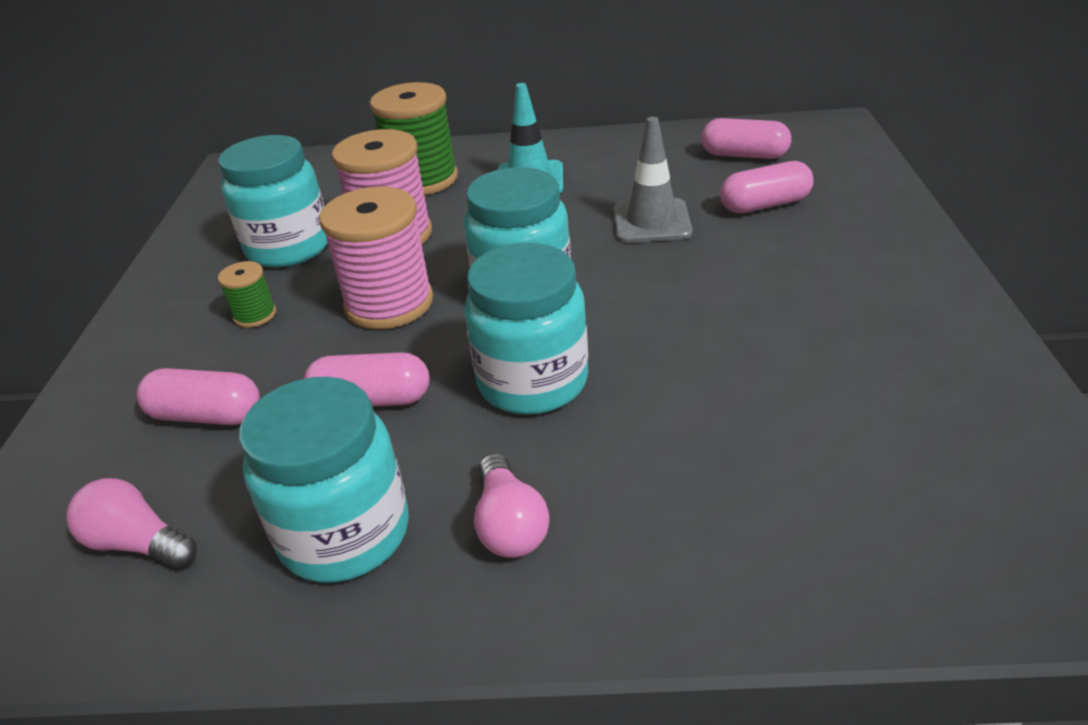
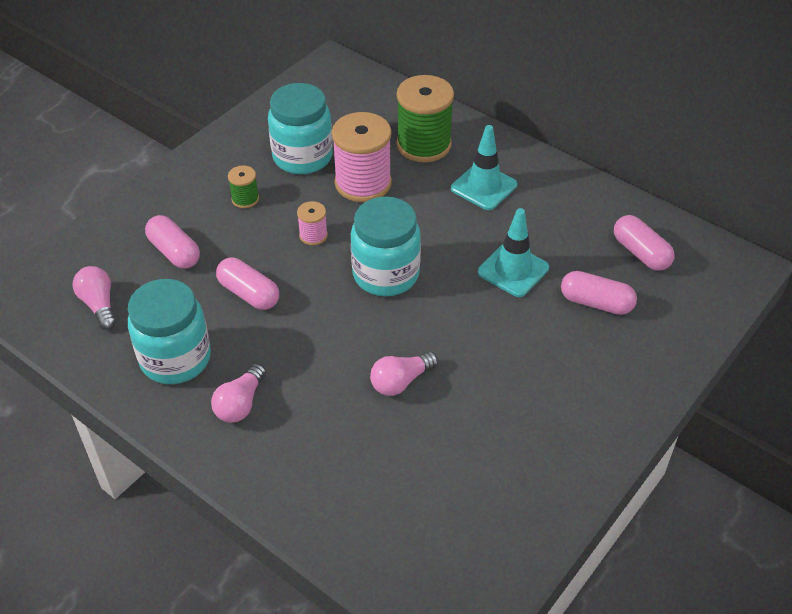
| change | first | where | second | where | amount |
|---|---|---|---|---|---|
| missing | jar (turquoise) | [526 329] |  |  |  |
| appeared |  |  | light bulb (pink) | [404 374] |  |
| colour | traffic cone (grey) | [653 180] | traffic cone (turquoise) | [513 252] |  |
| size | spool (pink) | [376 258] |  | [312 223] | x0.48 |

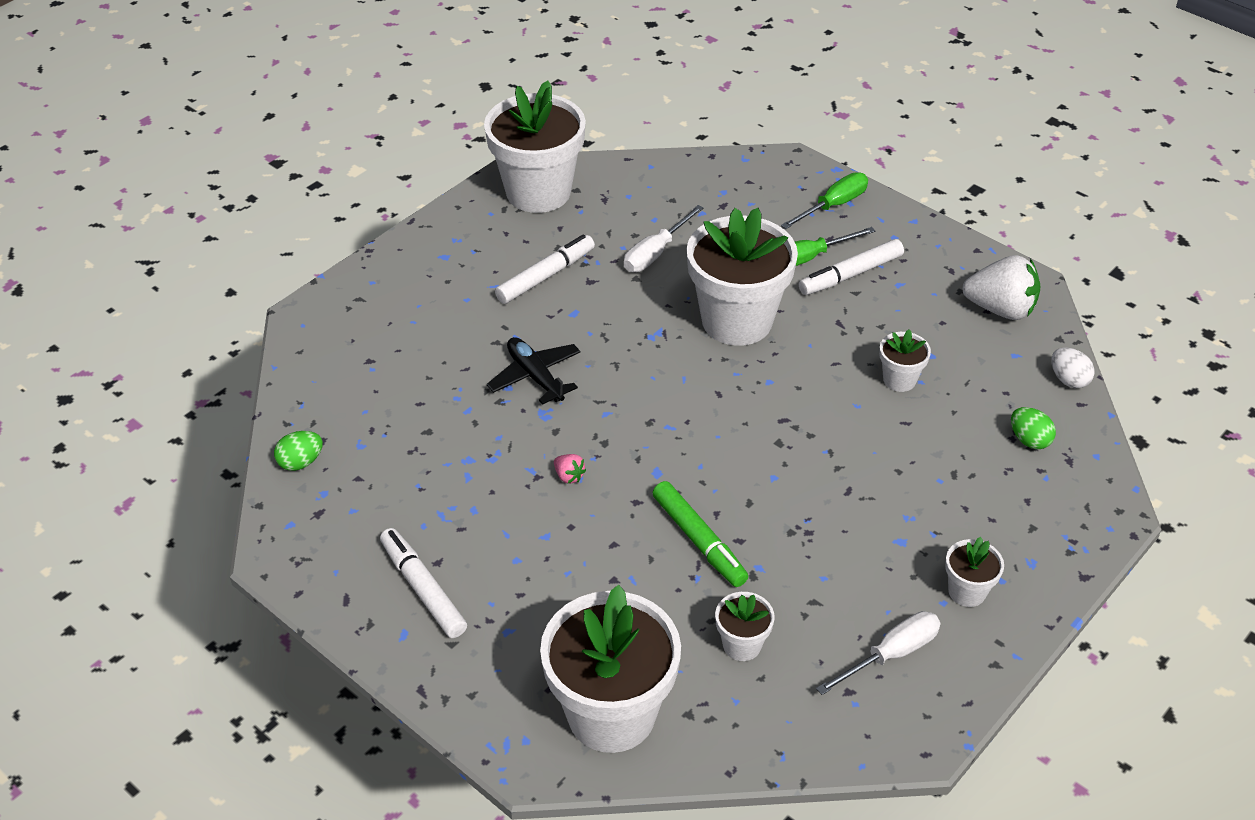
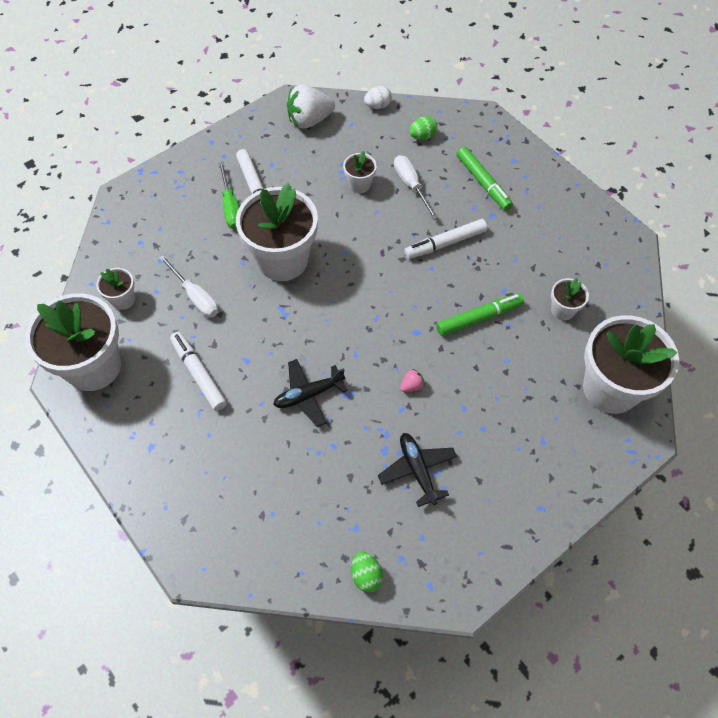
| change | first | where | second | where | amount |
|---|---|---|---|---|---|
| missing | screwdriver (green) | [824 201] |  |  |  |
| appeared |  |  | plane (black) | [417 470] |  |
| appeared |  |  | marker (green) | [485 179] |  |
| relocated | marker (white) | [423 583] |  | [445 239] |  |
| relocated | screwdriver (white) | [878 653] |  | [416 187] |  |
| relocated | flower pot (white) | [974 572] |  | [115 289] |  |
| spun | strawberry (white) | [1001 287] |  | [311 106] | 135 degrees counterclockwise |

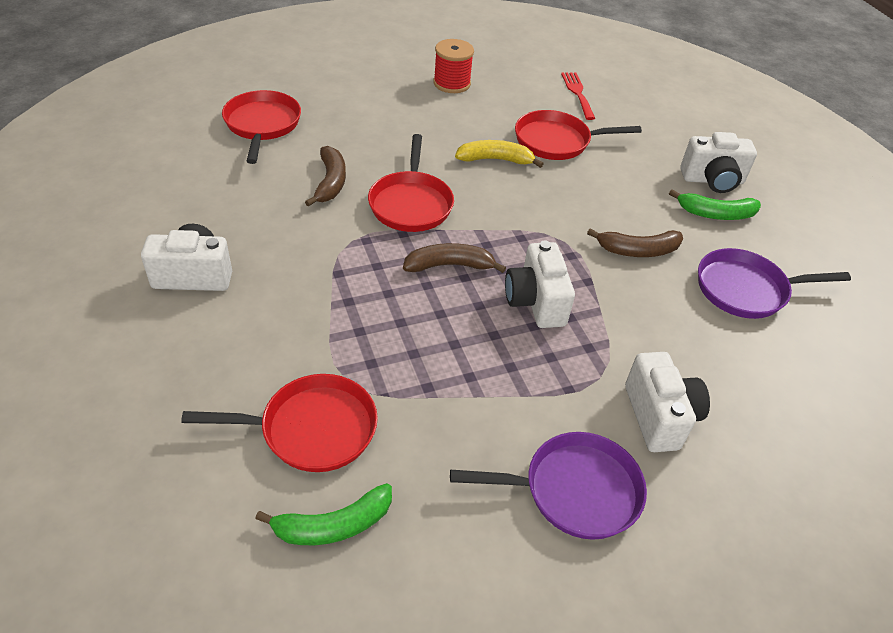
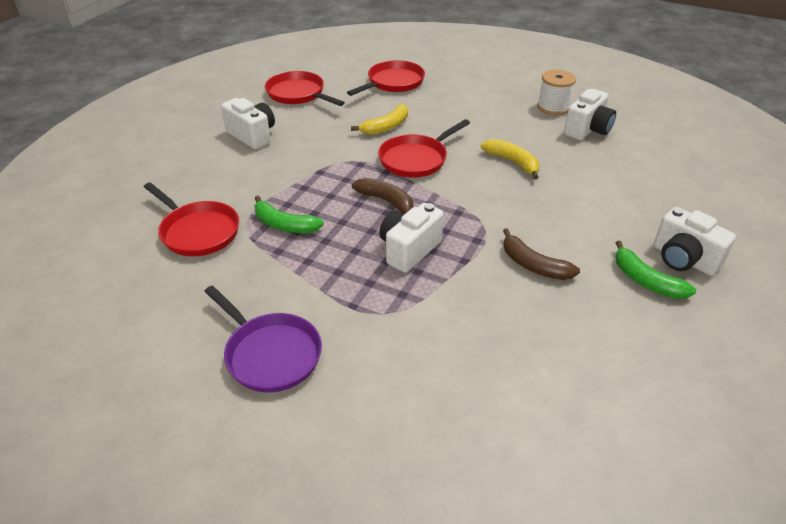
| change | first | where | second | where | amount |
|---|---|---|---|---|---|
| missing | fork (red) | [578 96] |  |  |  |
| missing | pan (purple) | [774 283] |  |  |  |
| relocated | banana (green) | [323 514] |  | [289 214] |  |
| relocated | pan (red) | [578 135] |  | [305 88] |  |
| relocated | camera (white) | [667 402] |  | [590 114] |  |
| colour | banana (brown) | [325 176] | banana (yellow) | [379 119] |  |
| colour | spool (red) | [453 66] | spool (white) | [556 92] |  |

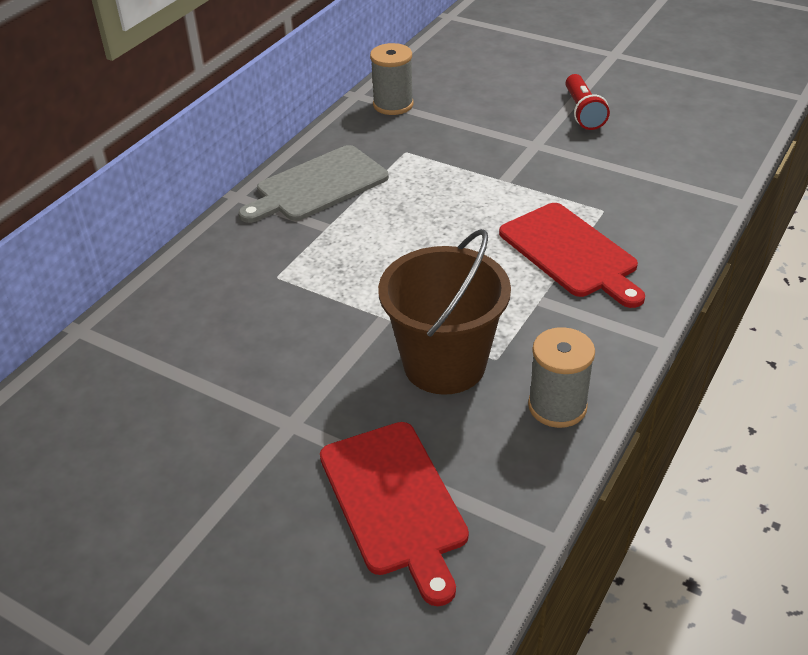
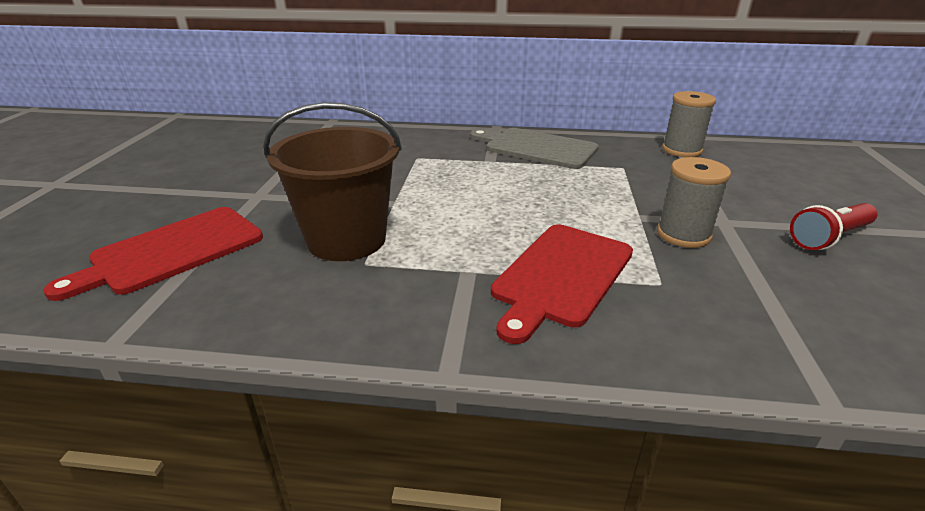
| change | first | where | second | where | amount |
|---|---|---|---|---|---|
| relocated | spool (grey) | [561 377] |  | [694 202] |  |

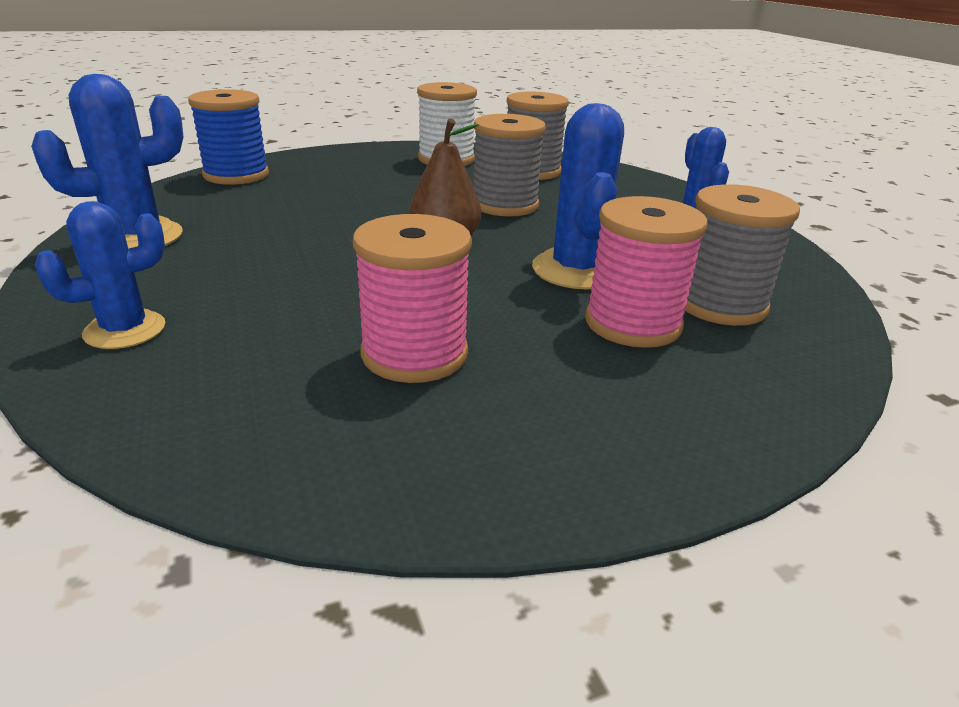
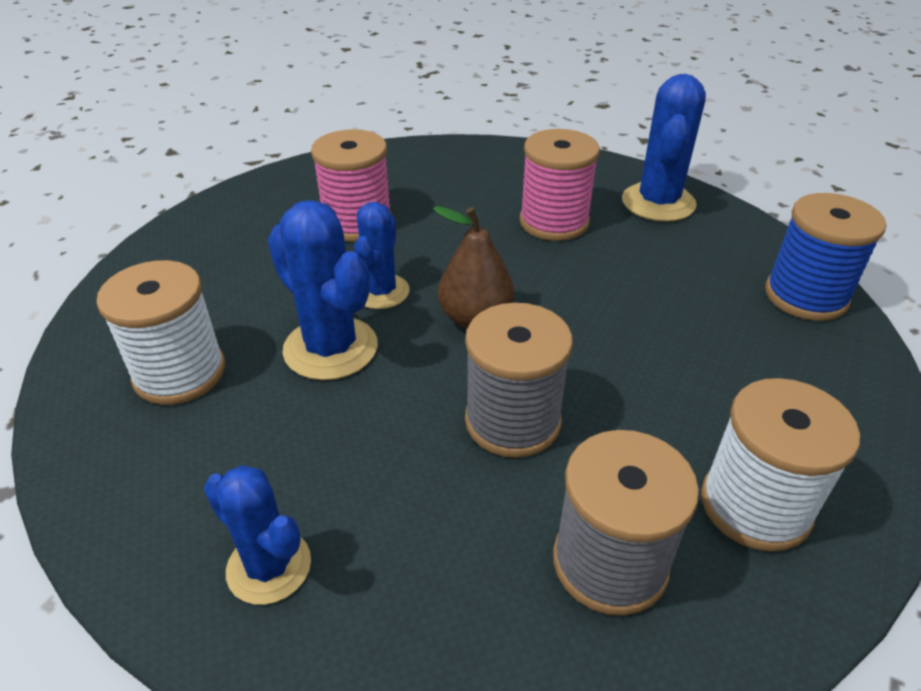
| change | first | where | second | where | amount |
|---|---|---|---|---|---|
| relocated | cactus (blue) | [100 275] |  | [382 255] |  |
| relocated | spool (pink) | [646 272] |  | [559 185] |  |
| colour | spool (grey) | [742 255] | spool (white) | [160 332] |  |

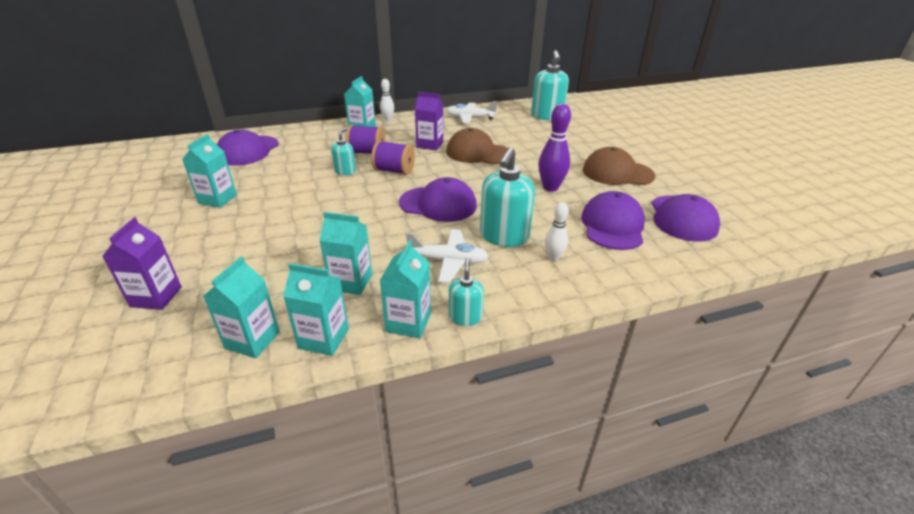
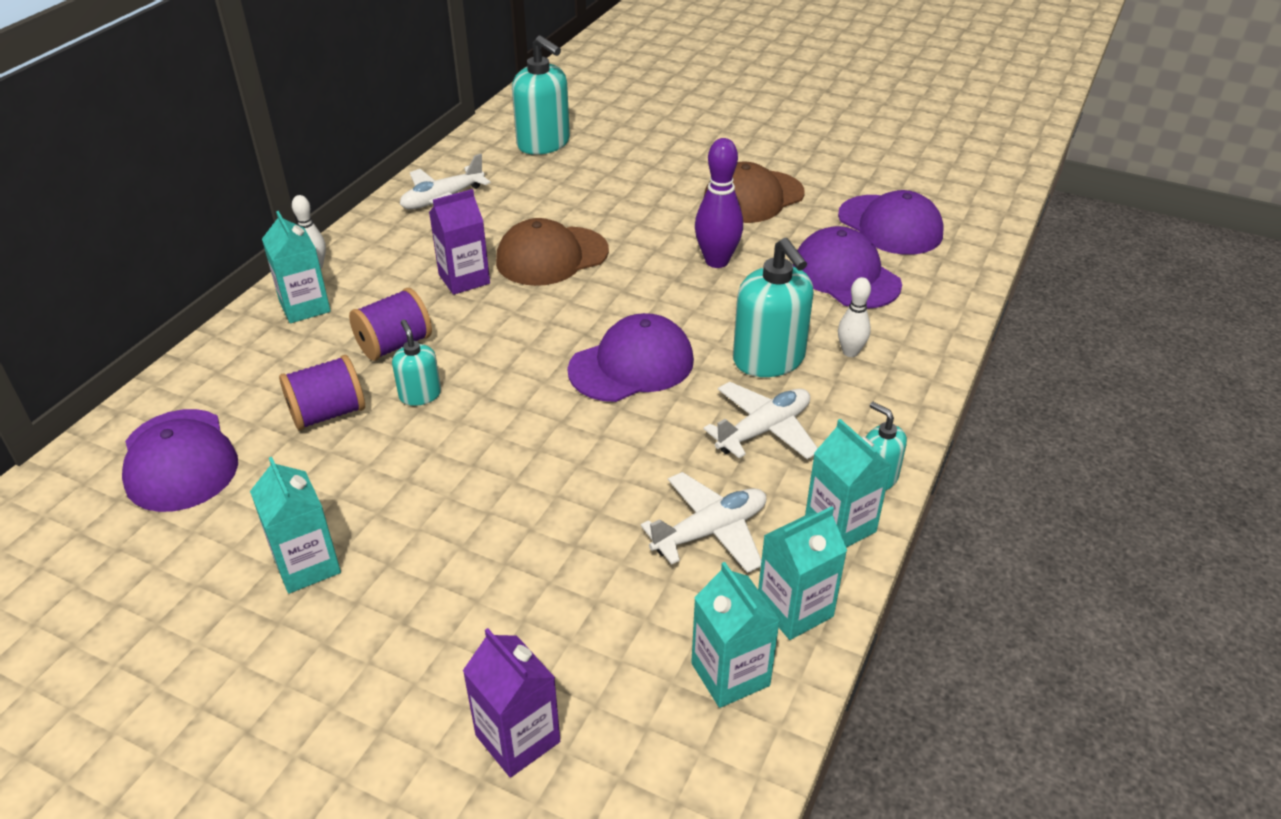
| change | first | where | second | where | amount |
|---|---|---|---|---|---|
| relocated | spool (purple) | [393 157] |  | [322 393] |  |
| exchanged | carton (turquoise) | [345 253] | plane (white) | [703 522] |  |

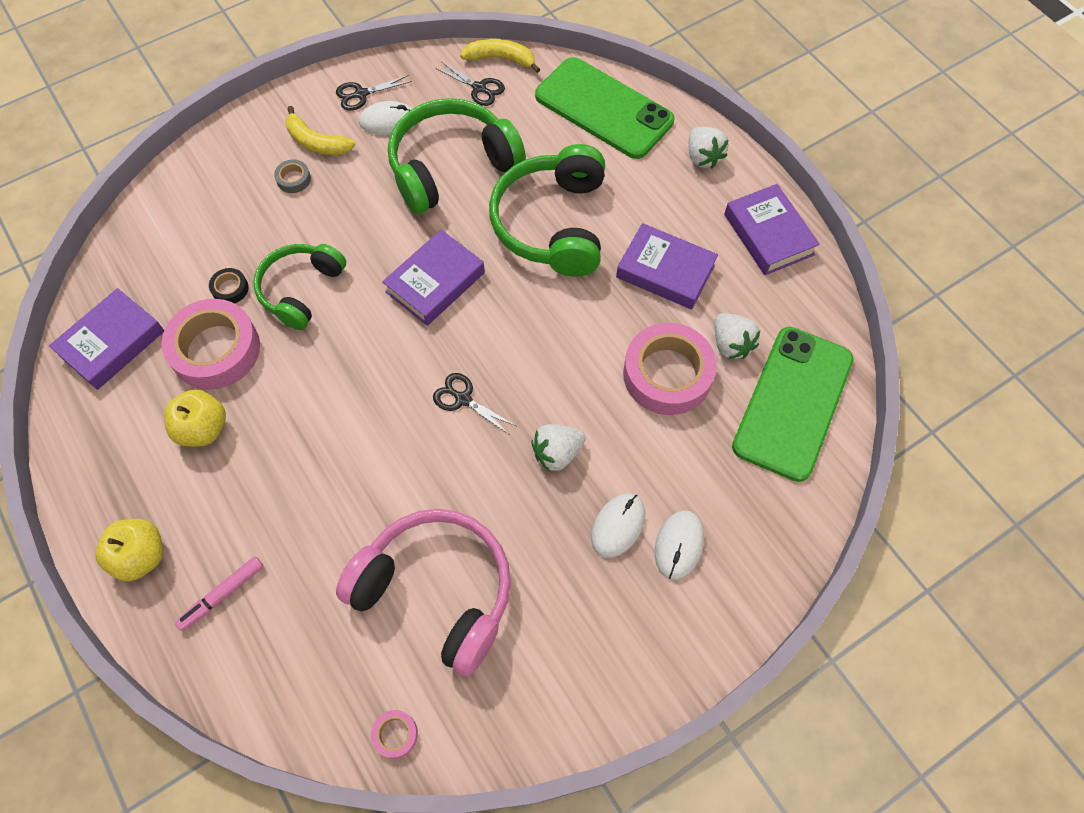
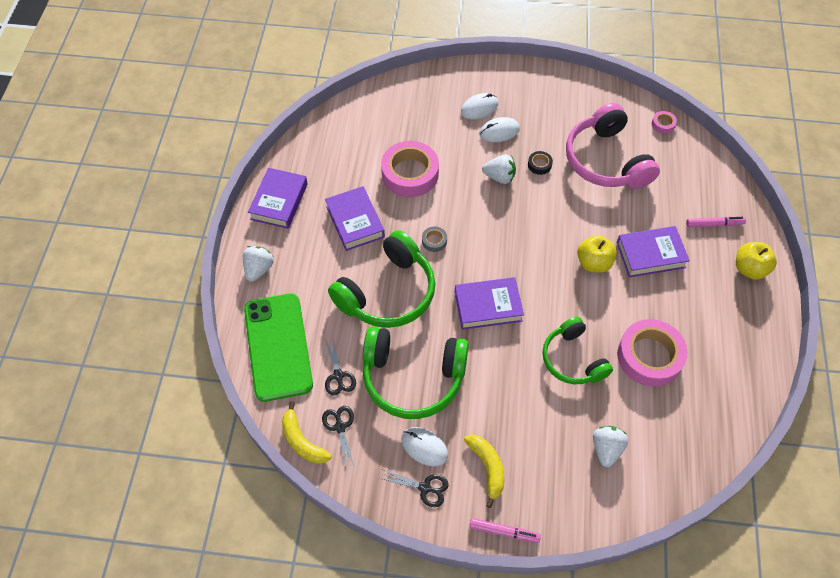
| change | first | where | second | where | amount |
|---|---|---|---|---|---|
| missing | phone (green) | [793 404] |  |  |  |
| appeared |  |  | marker (pink) | [505 530] |  |
| relocated | book (purple) | [106 339] |  | [653 252] |  |
| relocated | apple (yellow) | [195 418] |  | [597 254] |  |
| relocated | tape (black) | [229 286] |  | [540 163] |  |
| relocated | tape (grey) | [292 176] |  | [434 239] |  |
| relocated | scissors (black) | [474 404] |  | [340 367] |  |
| relocated | strawberry (white) | [737 336] |  | [610 446] |  |
| spun | headphones (green) | [299 287] |  | [577 350] | 90 degrees clockwise |

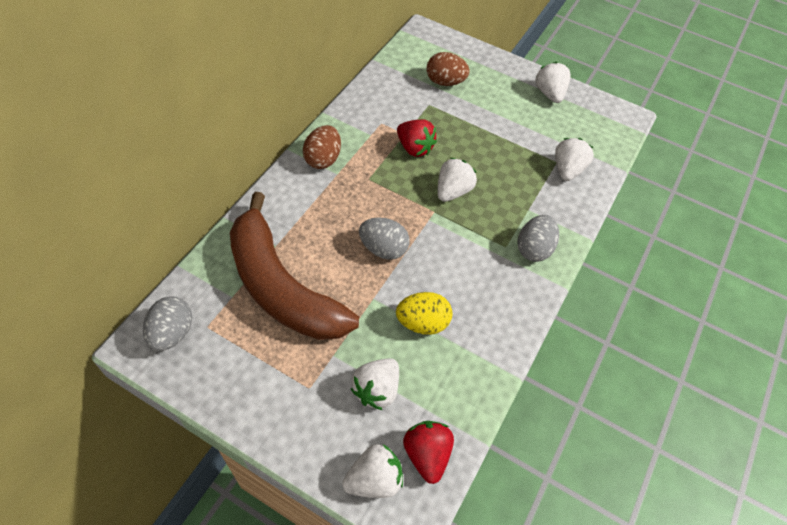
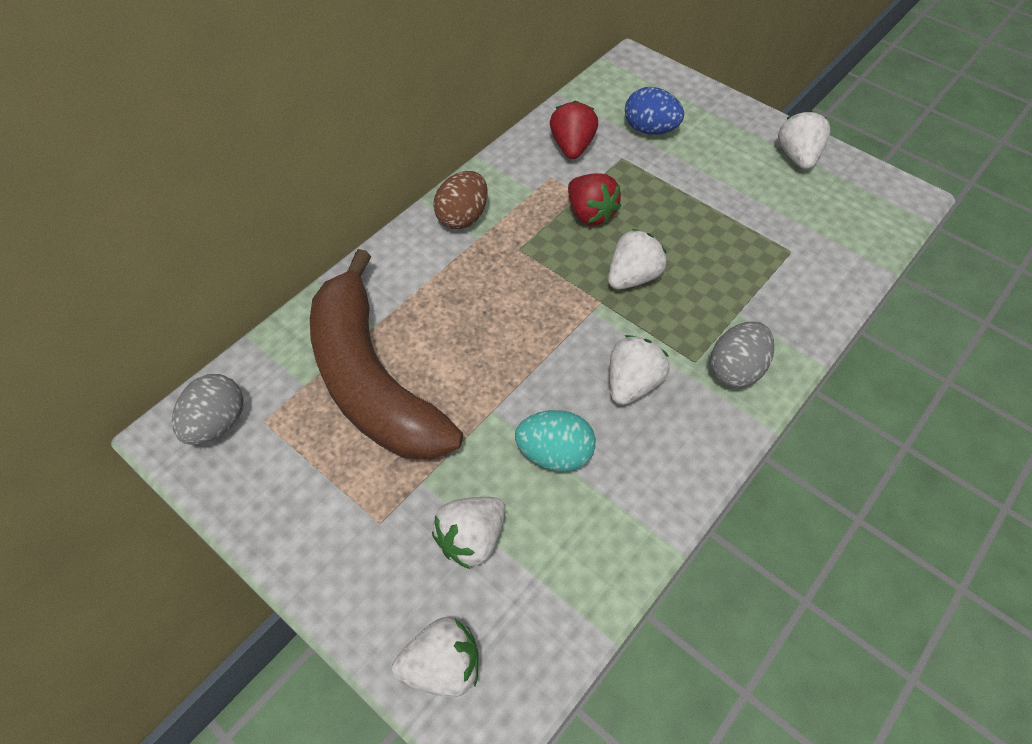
| change | first | where | second | where | amount |
|---|---|---|---|---|---|
| missing | egg (grey) | [384 238] |  |  |  |
| relocated | strawberry (red) | [428 452] |  | [574 129] |  |
| relocated | strawberry (white) | [574 159] |  | [639 370] |  |
| colour | egg (yellow) | [424 313] | egg (turquoise) | [555 441] |  |
| colour | egg (brown) | [448 69] | egg (blue) | [654 111] |  |

